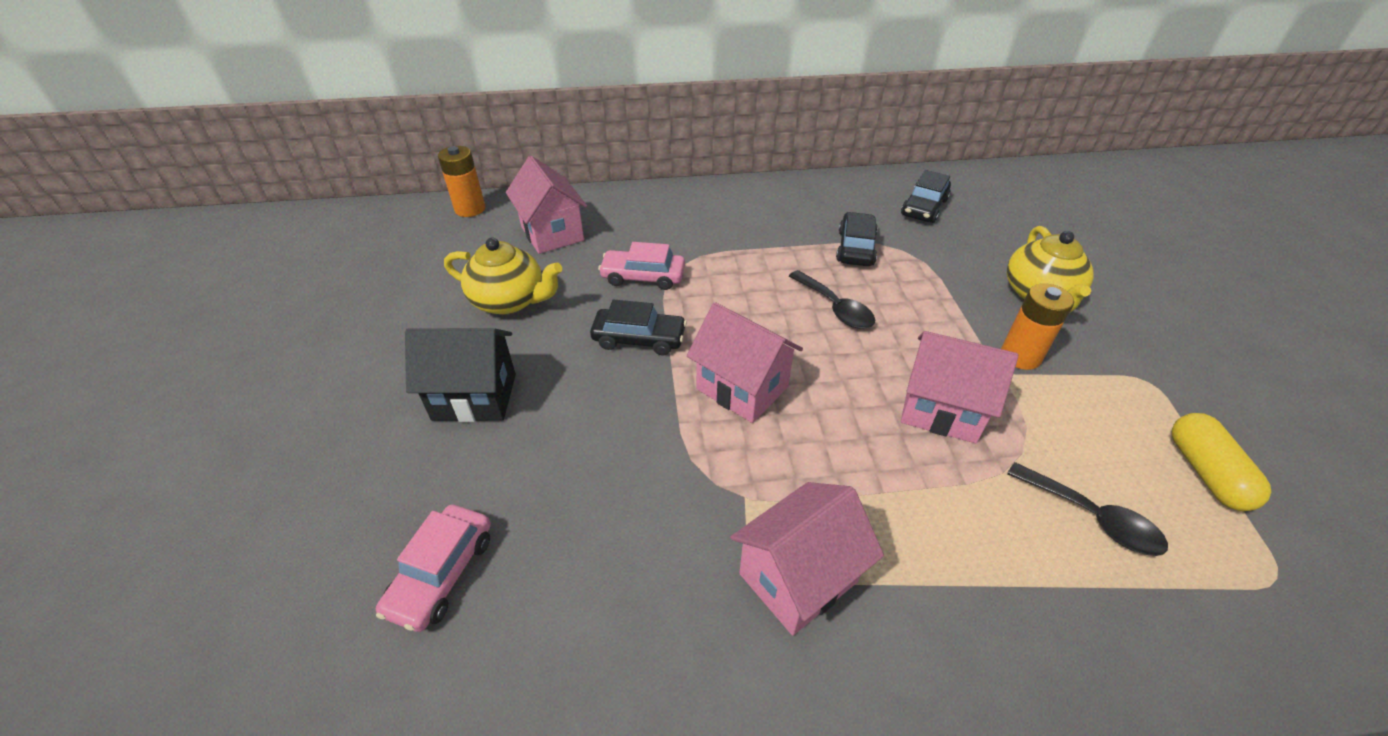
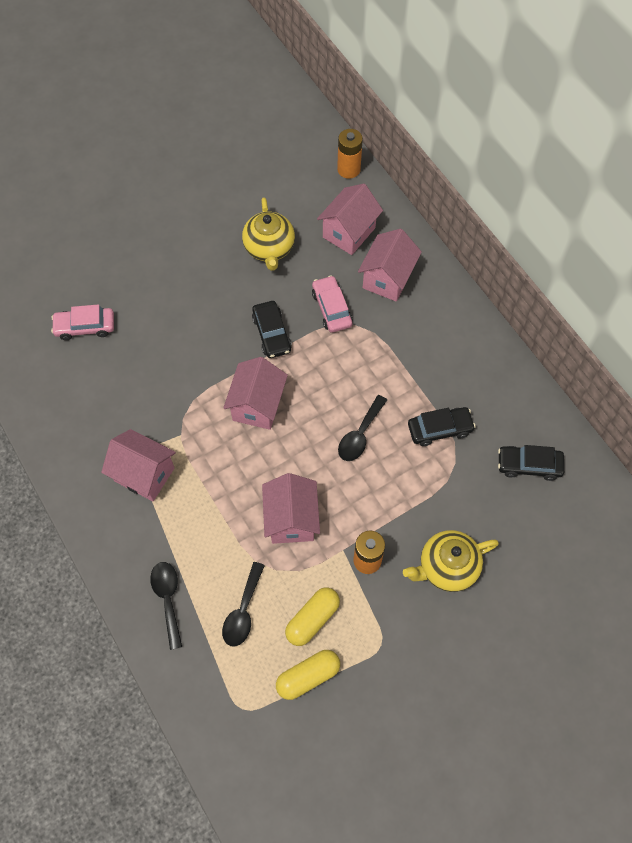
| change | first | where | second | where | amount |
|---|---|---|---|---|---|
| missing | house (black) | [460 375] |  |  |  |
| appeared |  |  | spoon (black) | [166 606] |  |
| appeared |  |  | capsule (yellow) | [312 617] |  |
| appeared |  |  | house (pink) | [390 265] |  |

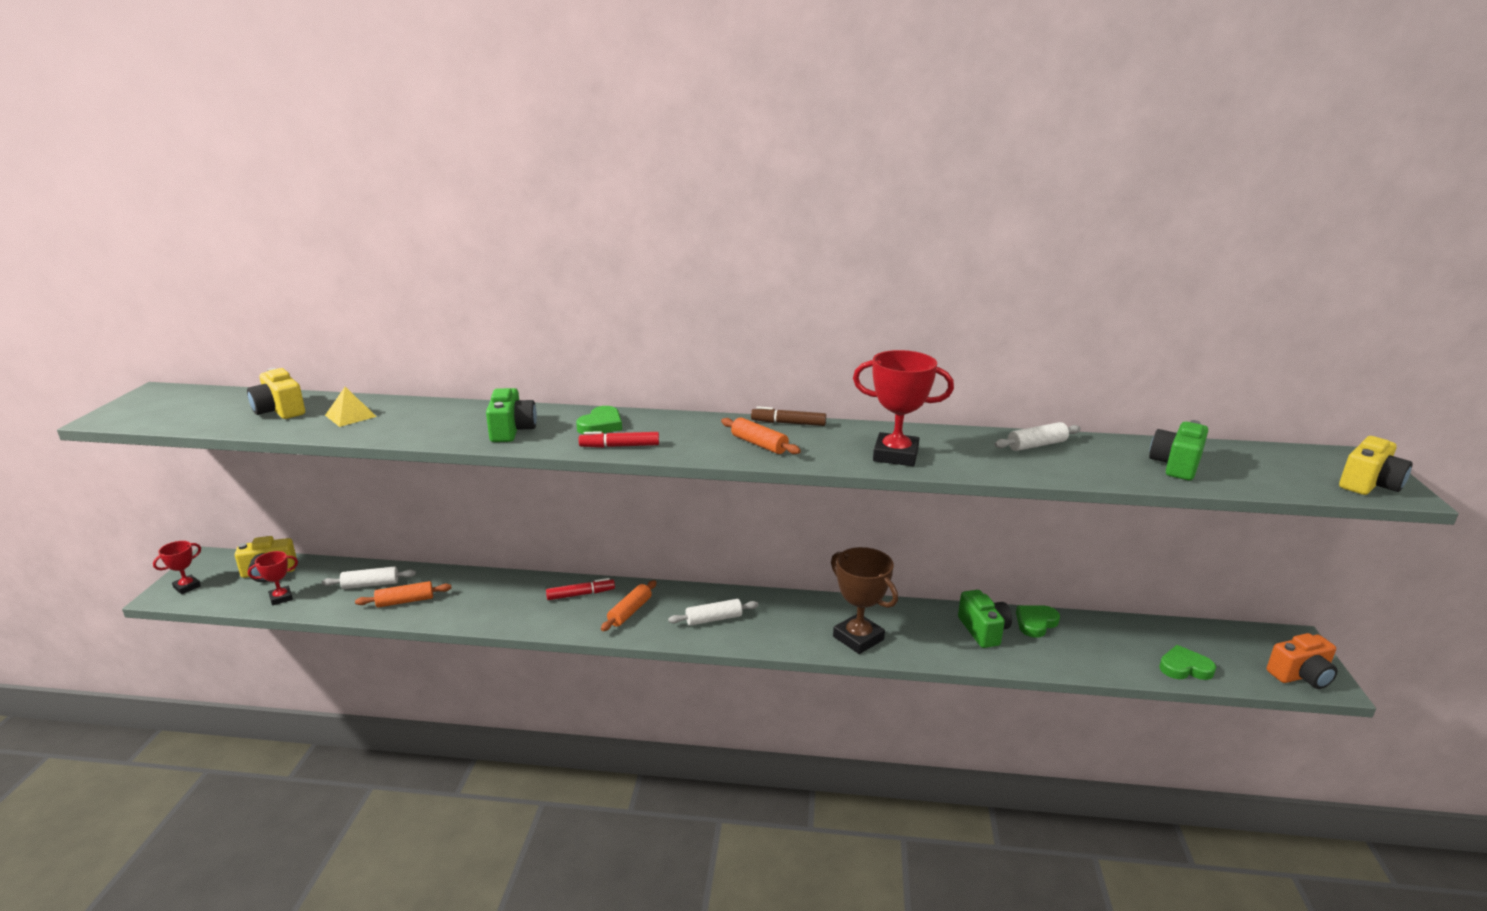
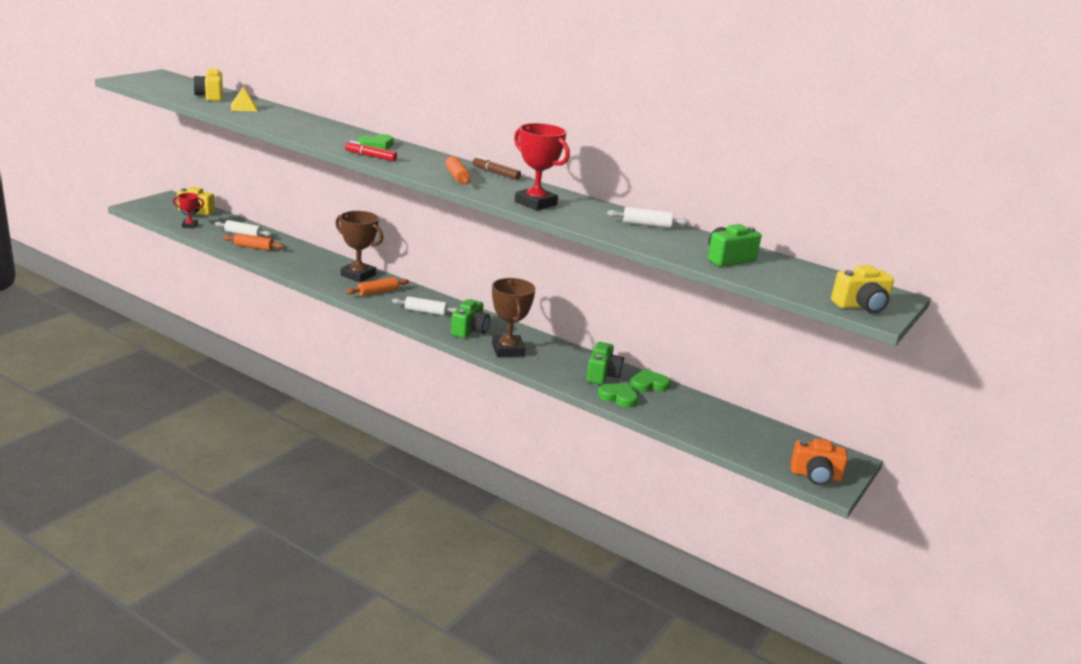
| change | first | where | second | where | amount |
|---|---|---|---|---|---|
| missing | trophy (red) | [177 567] |  |  |  |
| relocated | camera (green) | [511 415] |  | [470 318] |  |
| relocated | heart (green) | [1187 662] |  | [618 395] |  |
| exchanged | marker (red) | [580 589] | trophy (brown) | [359 246] |  |

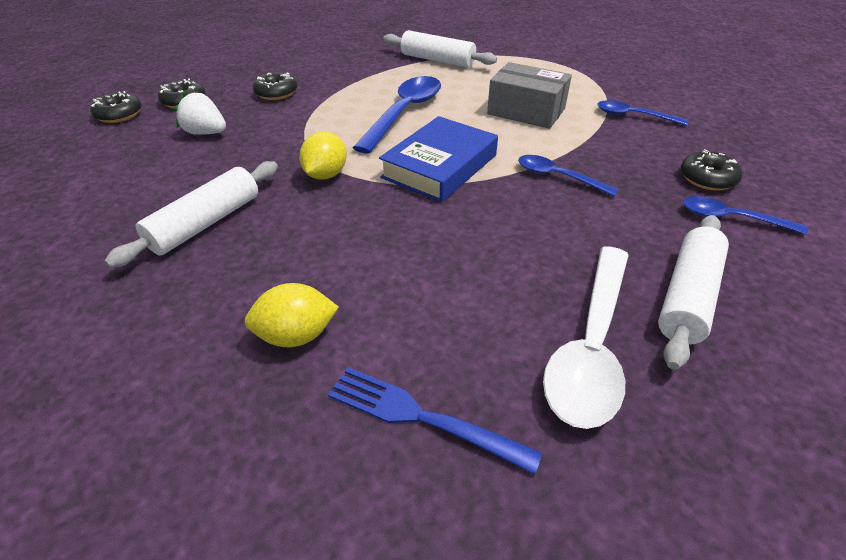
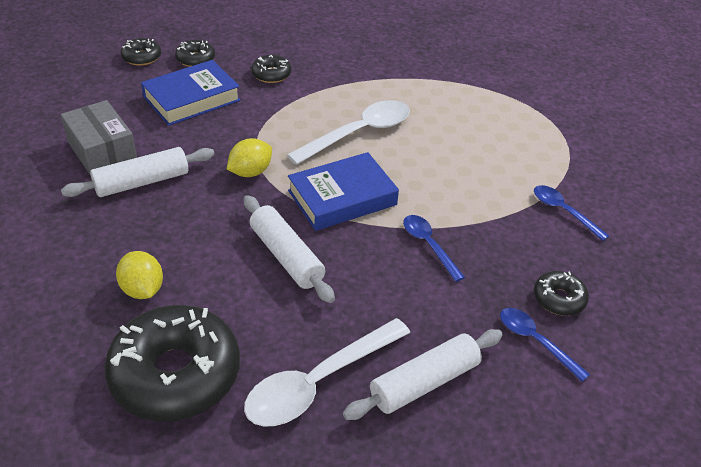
| change | first | where | second | where | amount |
|---|---|---|---|---|---|
| relocated | rolling pin (white) | [440 49] |  | [289 249] |  |
| relocated | box (grey) | [529 95] |  | [99 138] |  |
| exchanged | strawberry (white) | [200 112] | book (blue) | [191 93] |  |
| exchanged | fork (blue) | [435 421] | donut (black) | [172 363] |  |
| colour | spoon (blue) | [397 115] | spoon (white) | [348 132] |  |
| spun | lemon (yellow) | [292 315] |  | [139 275] | 45 degrees clockwise |

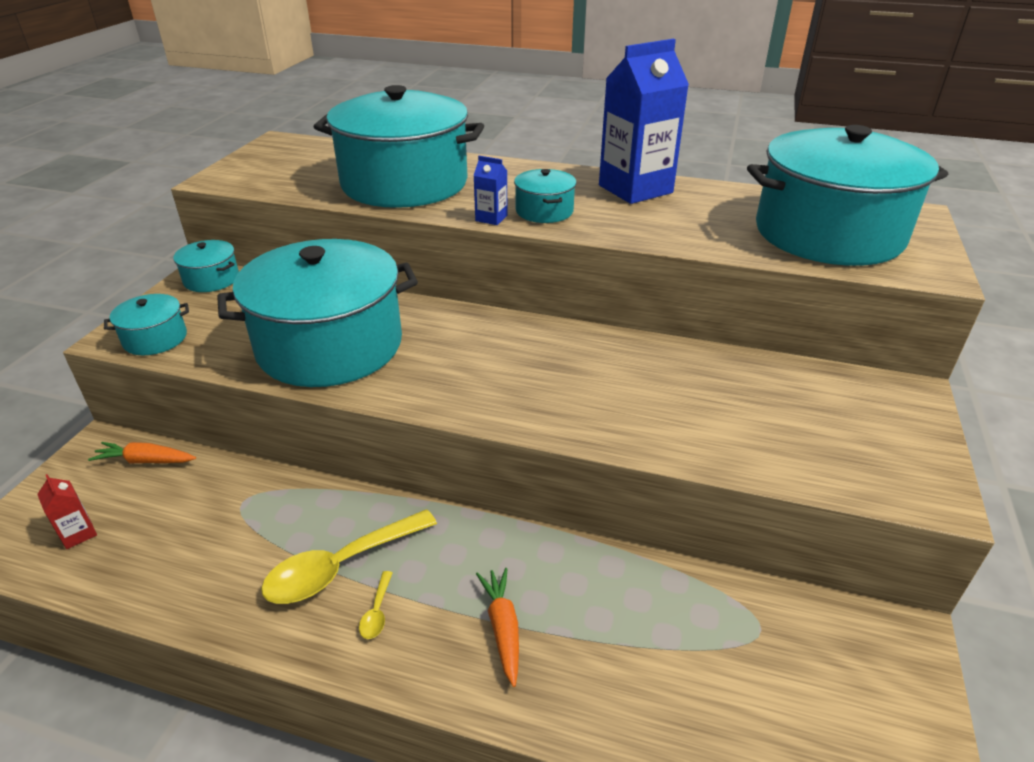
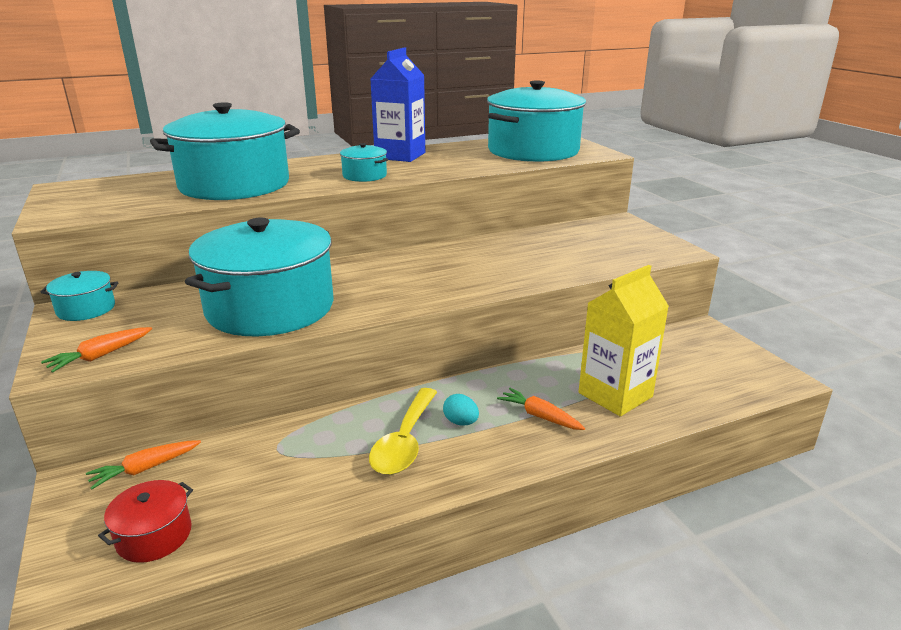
| change | first | where | second | where | amount |
|---|---|---|---|---|---|
| missing | spoon (yellow) | [376 605] |  |  |  |
| missing | carton (blue) | [490 190] |  |  |  |
| appeared |  |  | egg (turquoise) | [461 409] |  |
| appeared |  |  | carton (yellow) | [624 340] |  |
| exchanged | carton (red) | [67 511] | pot (red) | [145 521] |  |
| exchanged | pot (turquoise) | [146 324] | carrot (orange) | [96 350] |  |

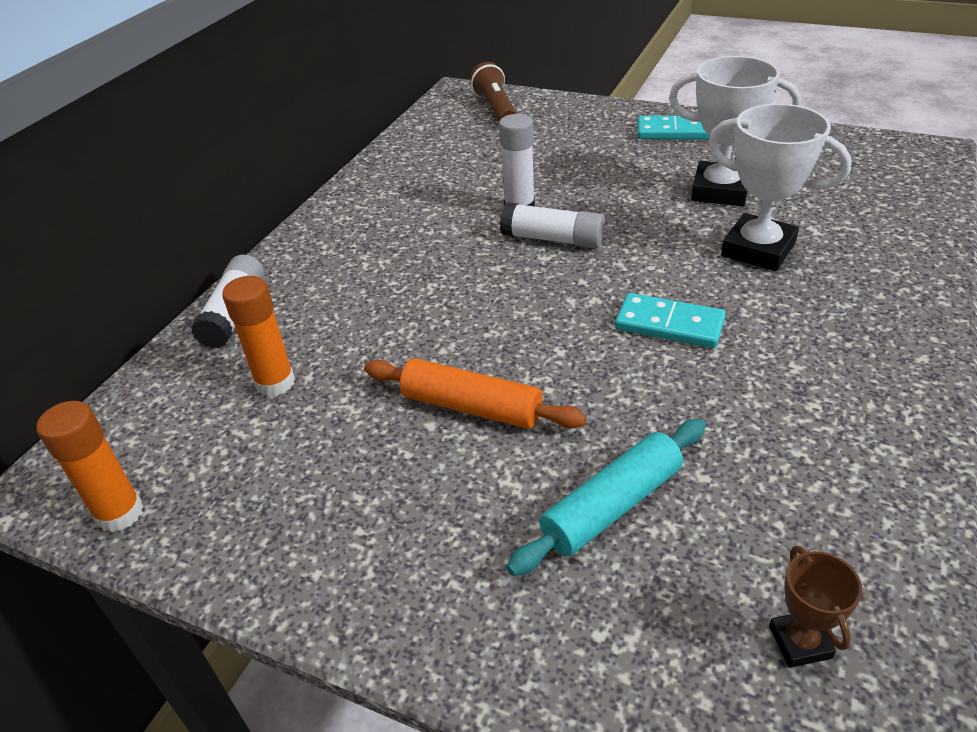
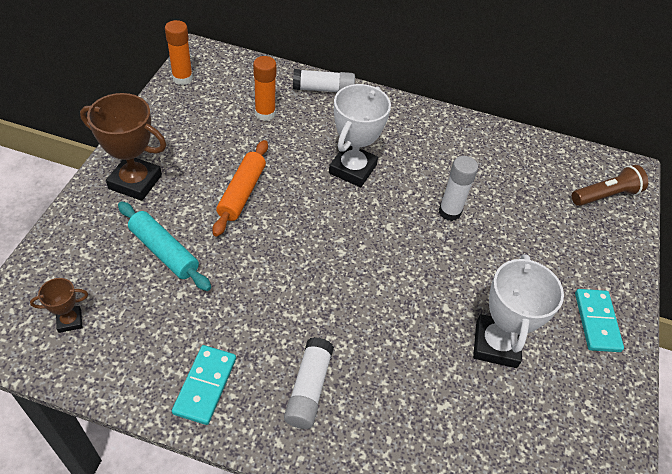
| change | first | where | second | where | amount |
|---|---|---|---|---|---|
| appeared |  |  | trophy (brown) | [123 147] |  |
| relocated | glue stick (white) | [552 225] |  | [309 383] |  |
| relocated | domino (turquoise) | [670 320] |  | [204 385] |  |
| relocated | trophy (white) | [780 187] |  | [360 135] |  |

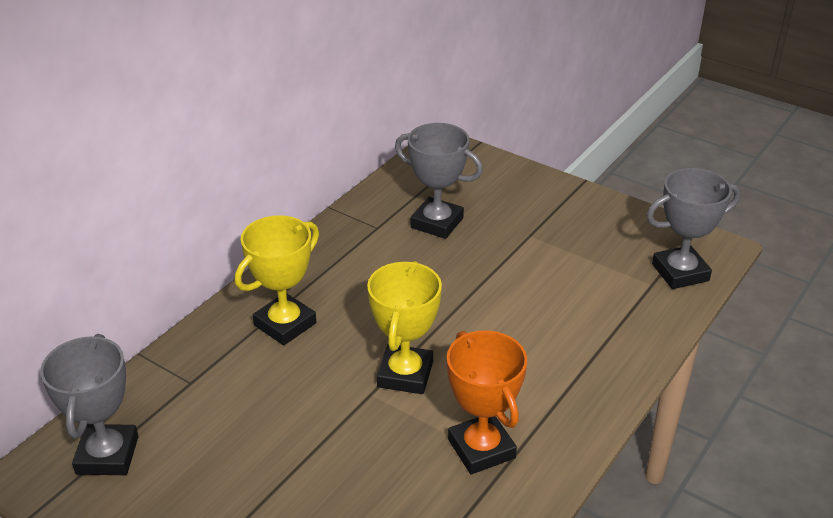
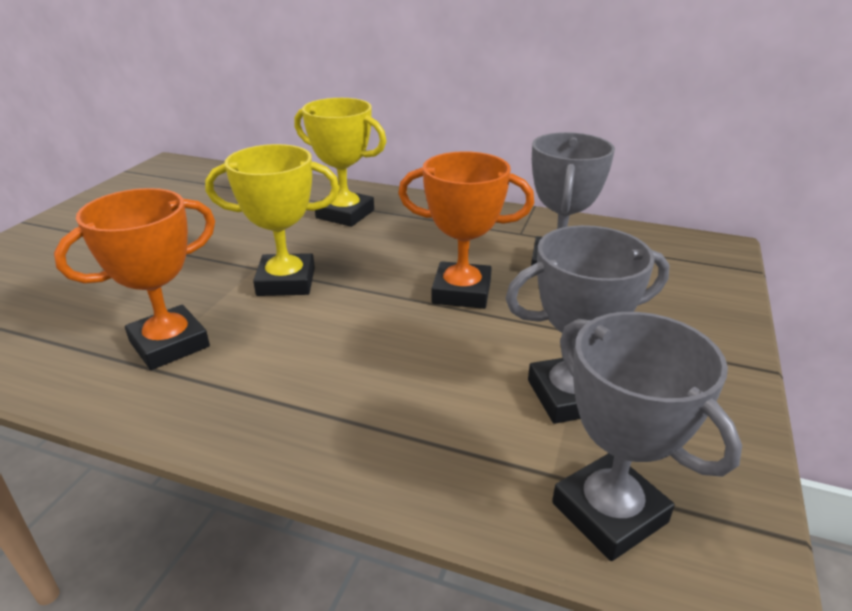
| change | first | where | second | where | amount |
|---|---|---|---|---|---|
| appeared |  |  | trophy (orange) | [466 230] |  |
| relocated | trophy (grey) | [89 404] |  | [587 324] |  |

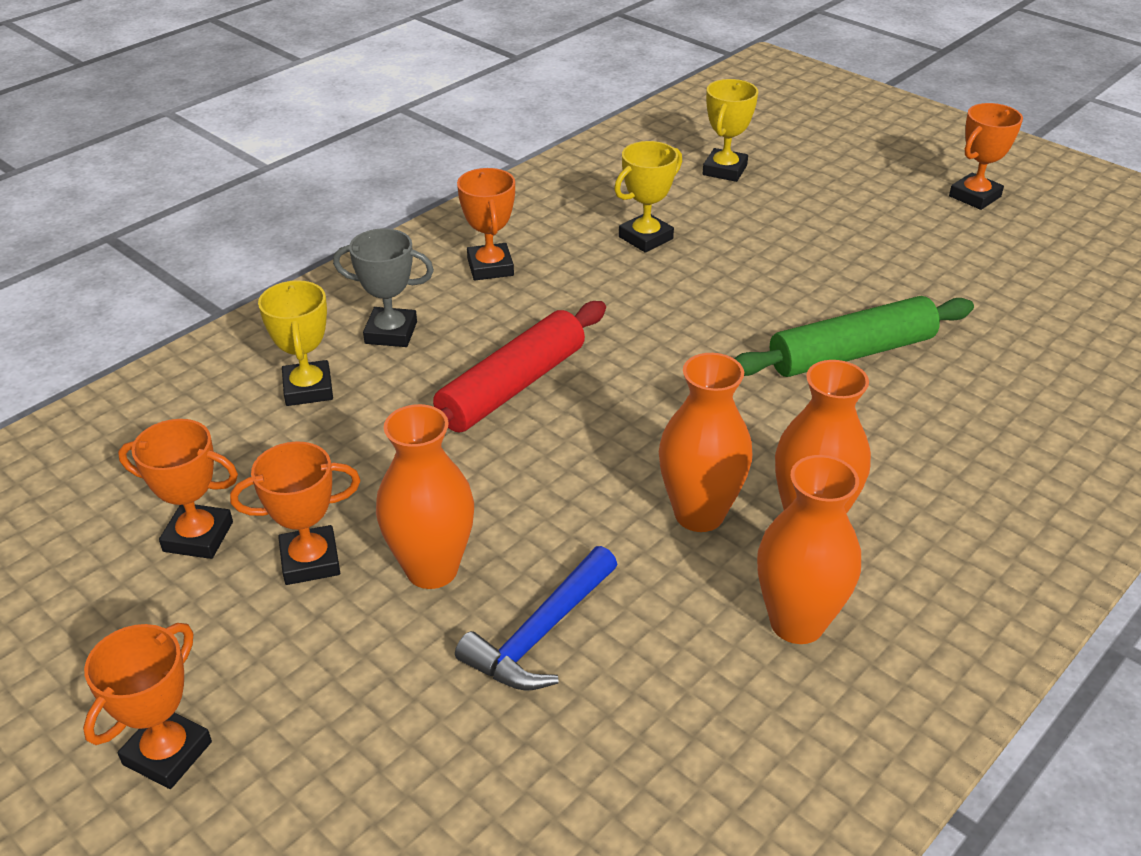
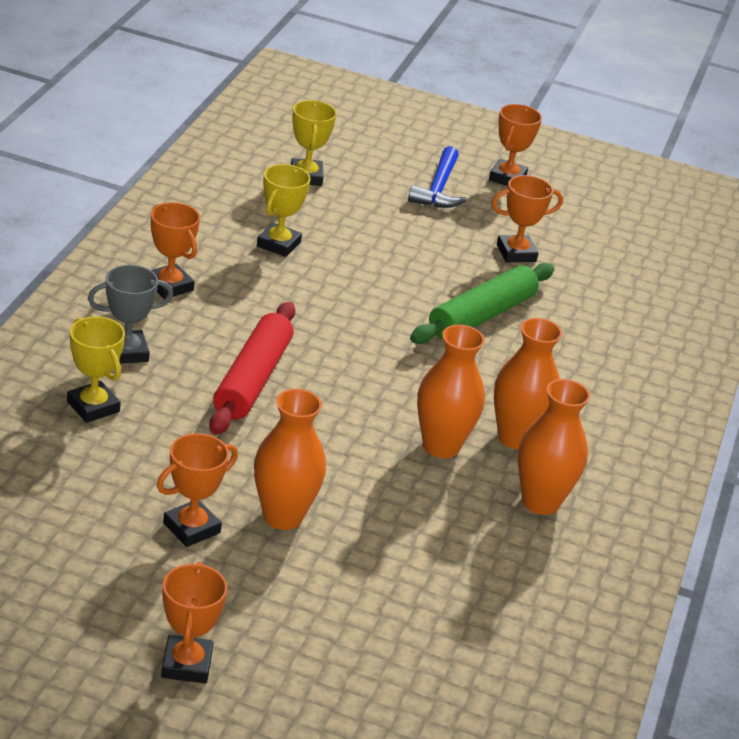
| change | first | where | second | where | amount |
|---|---|---|---|---|---|
| relocated | trophy (orange) | [178 489] |  | [527 218] |  |
| relocated | hammer (blue) | [536 618] |  | [437 177] |  |

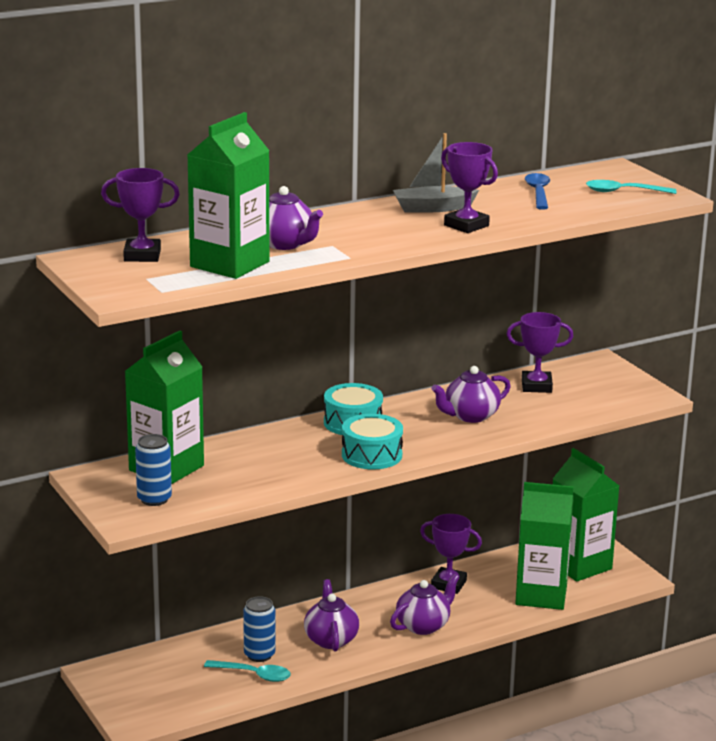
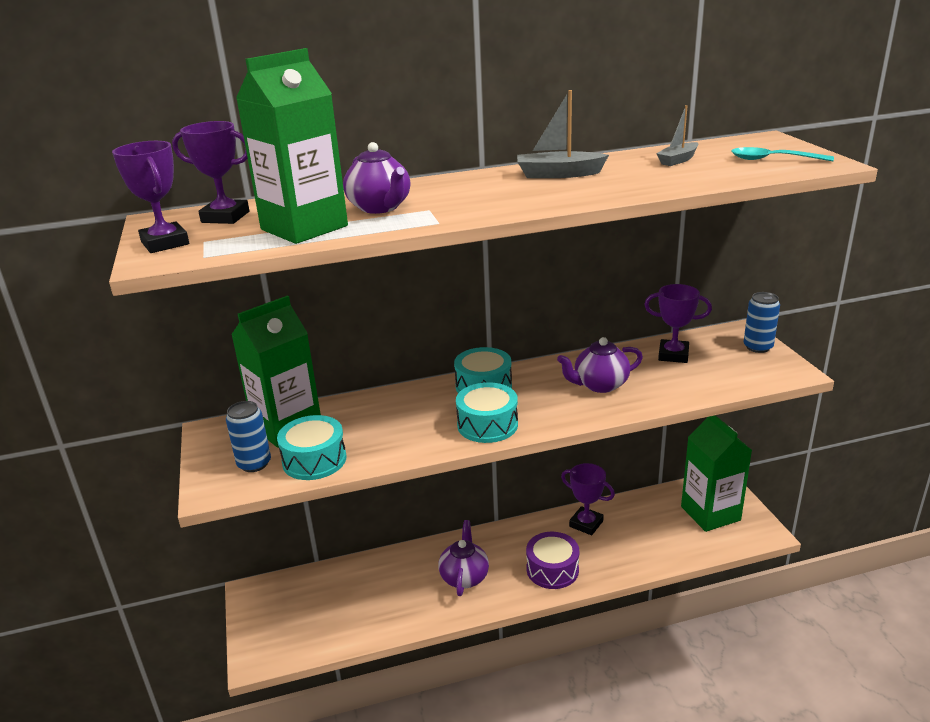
| change | first | where | second | where | amount |
|---|---|---|---|---|---|
| missing | spoon (turquoise) | [247 671] |  |  |  |
| missing | carton (green) | [544 546] |  |  |  |
| appeared |  |  | drum (turquoise) | [311 447] |  |
| relocated | can (blue) | [259 629] |  | [762 322] |  |
| relocated | trophy (purple) | [469 187] |  | [150 197] |  |
| exchanged | teapot (purple) | [425 604] | drum (purple) | [552 560] |  |
| exchanged | spoon (blue) | [537 191] | boat (grey) | [677 135] |  |

